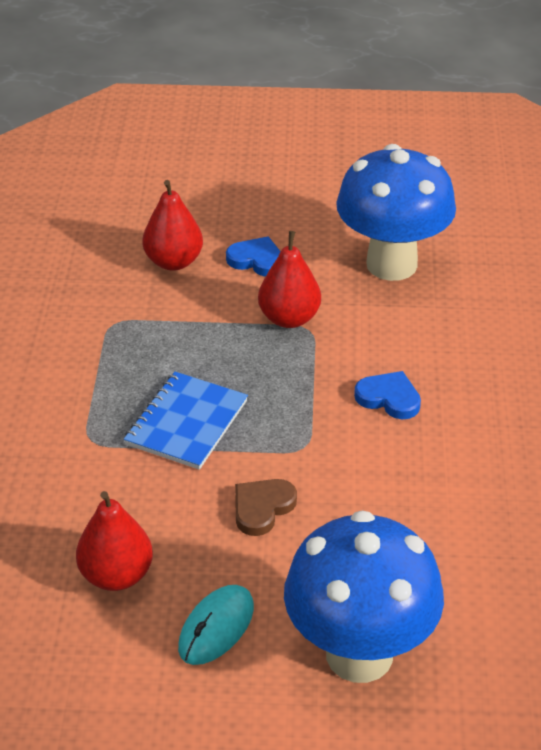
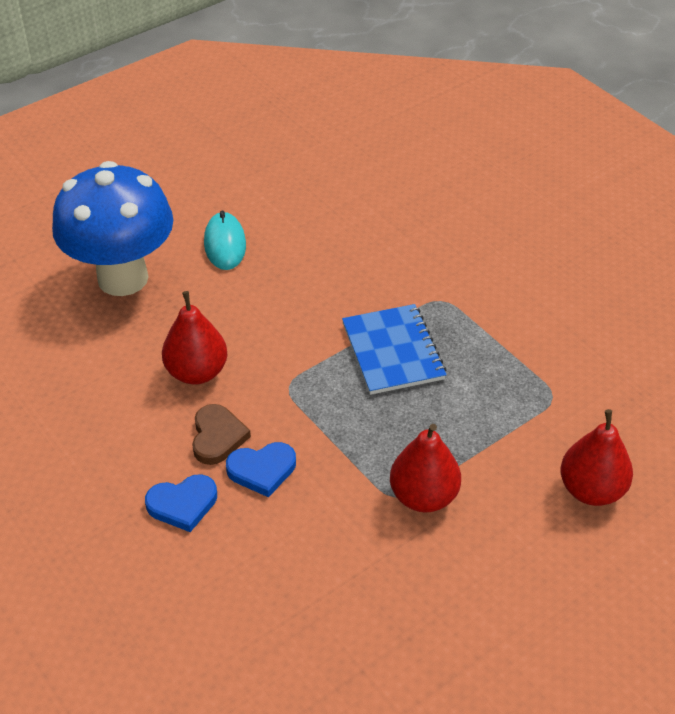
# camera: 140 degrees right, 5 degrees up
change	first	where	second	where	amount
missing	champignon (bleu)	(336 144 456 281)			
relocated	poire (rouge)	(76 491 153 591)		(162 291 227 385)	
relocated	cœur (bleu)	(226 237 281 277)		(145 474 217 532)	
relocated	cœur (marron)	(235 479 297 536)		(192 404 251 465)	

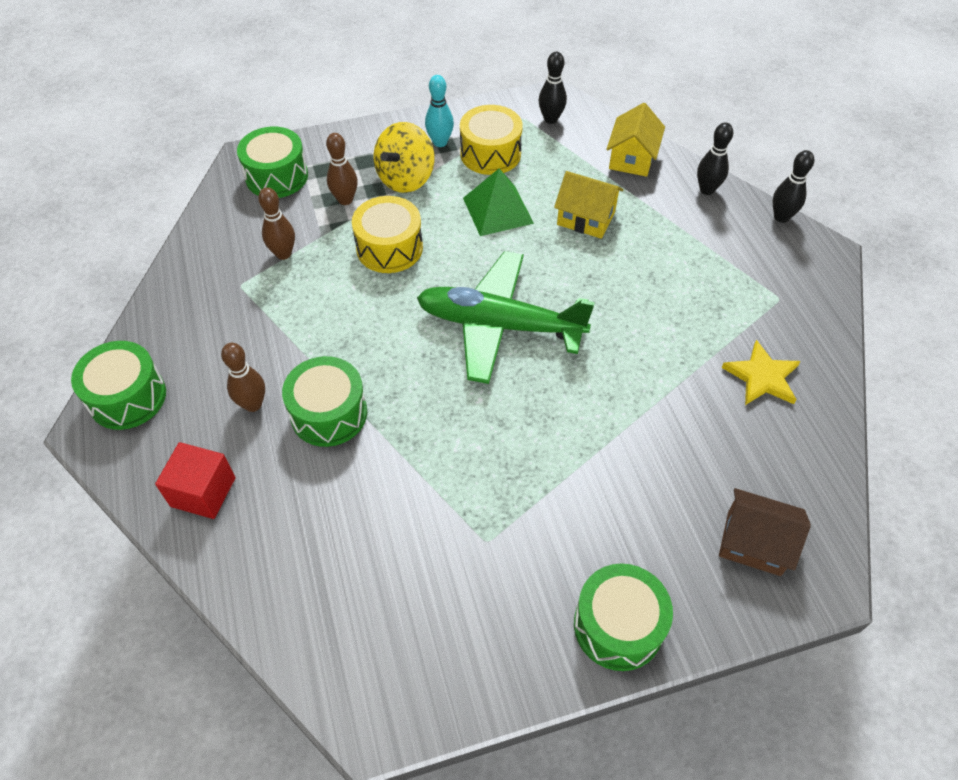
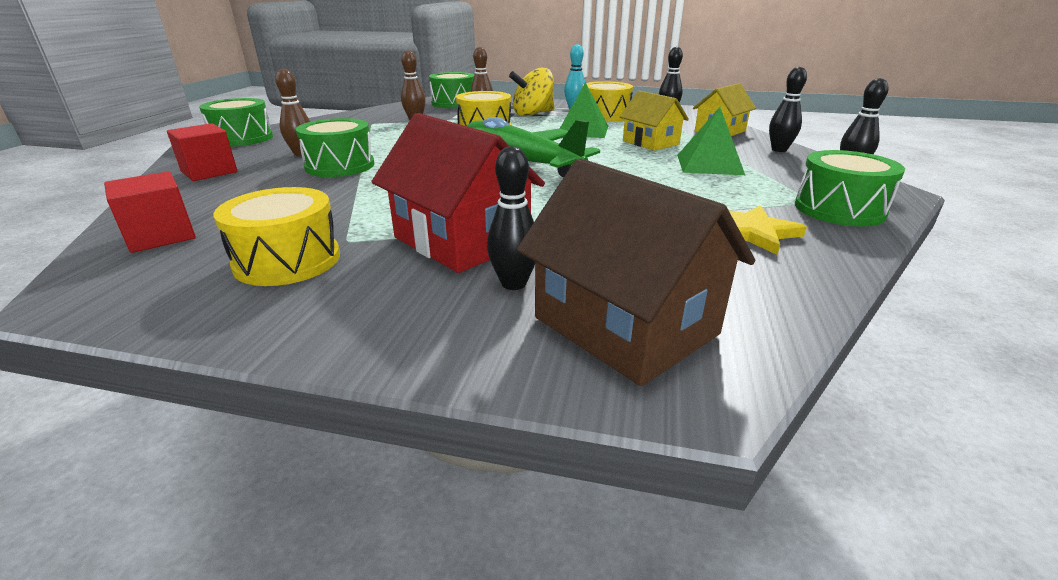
# camera: 30 degrees right, 25 degrees down
change	first	where	second	where	amount
appeared			cube (rouge)	(104 171 196 253)	
appeared			tambour (jaune)	(214 187 340 286)	
appeared			maison (rouge)	(371 113 545 273)	
appeared			quille (noir)	(487 146 535 290)	
appeared			pyramide (vert)	(677 107 745 175)	
relocated	tambour (vert)	(574 564 673 671)		(795 150 905 226)	
size	maison (marron)	(719 488 811 576)		(517 158 755 386)	x1.55

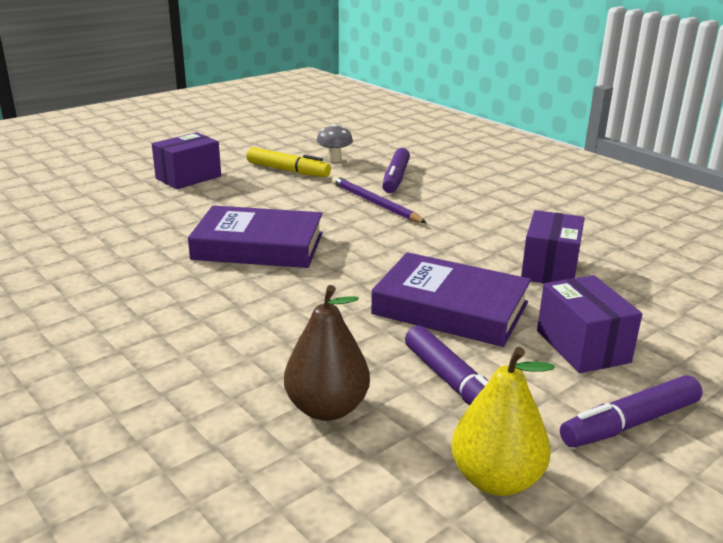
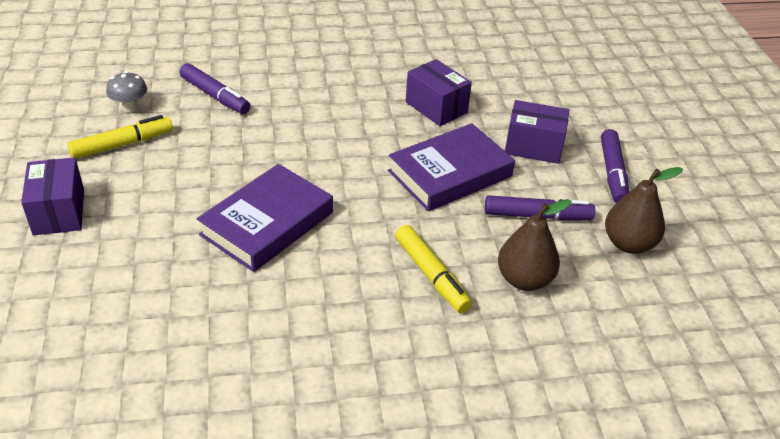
# camera: 60 degrees left, 15 degrees up
change	first	where	second	where	amount
missing	crayon (violet)	(332 176 427 223)			
appeared			feutre (jaune)	(395 225 472 313)	
colour	poire (jaune)	(451 347 555 496)	poire (marron)	(605 167 683 254)	

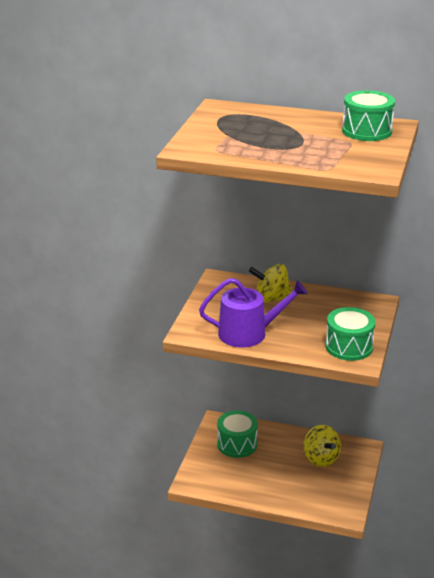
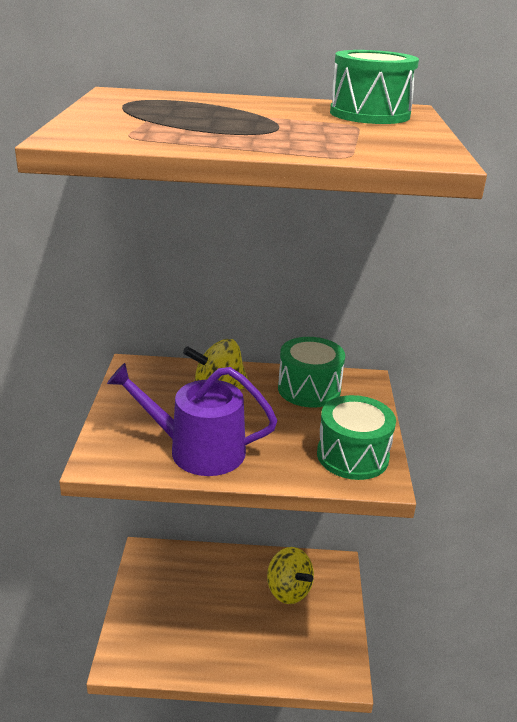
# camera: 15 degrees left, 0 degrees up
change	first	where	second	where	amount
relocated	tambour (vert)	(217 410 258 458)		(278 337 345 408)	
spun	arrosoir (violet)	(199 278 308 347)		(107 363 277 476)	150 degrees counterclockwise

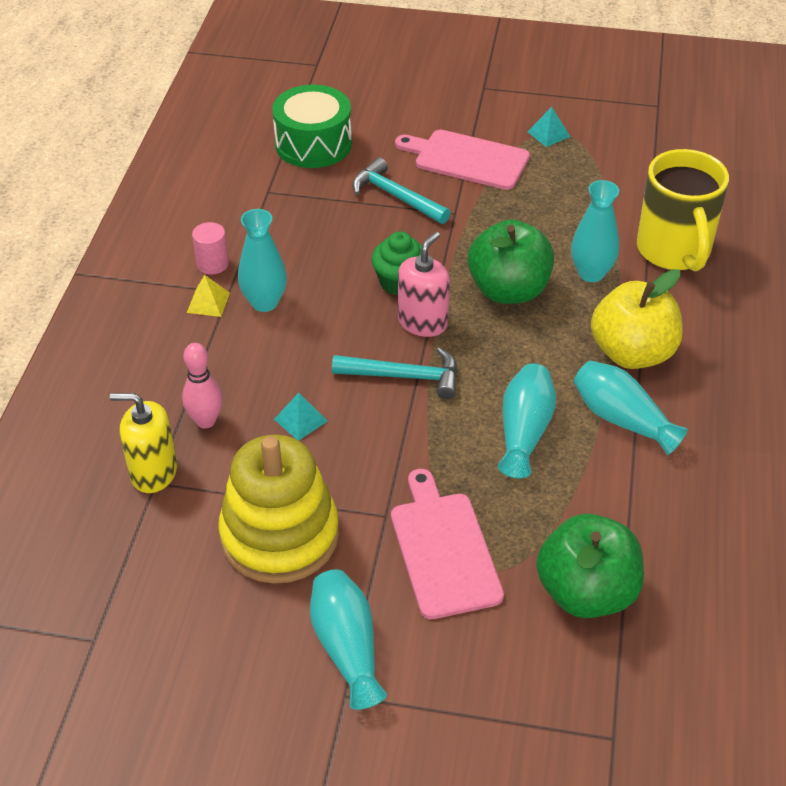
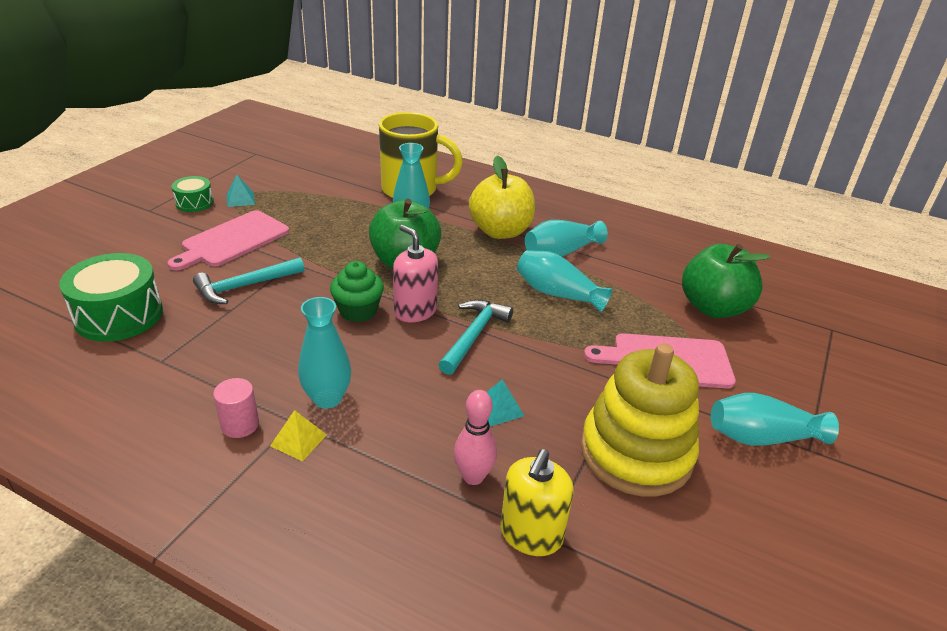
# camera: 75 degrees left, 10 degrees down
change	first	where	second	where	amount
appeared			tambour (vert)	(172 176 214 212)	

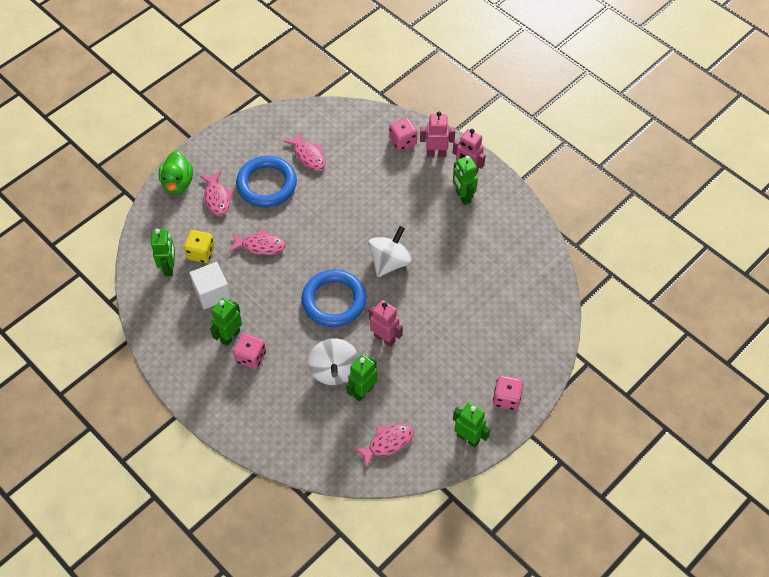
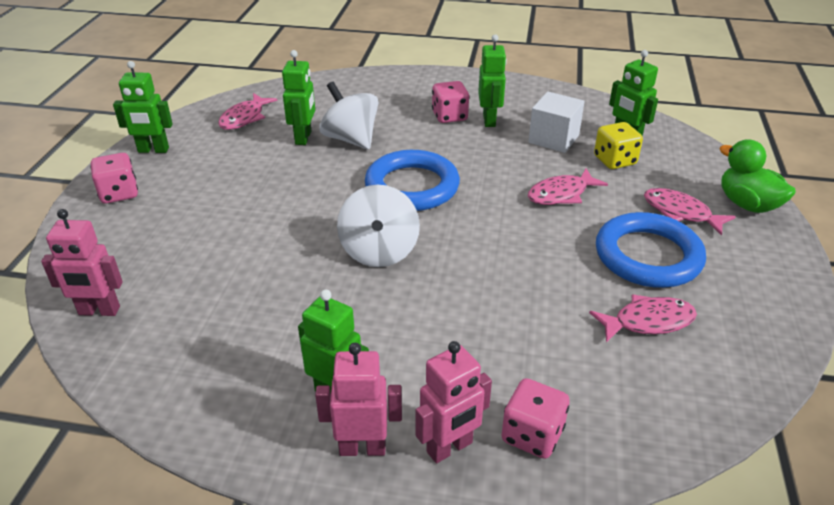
# camera: 145 degrees right, 20 degrees down
change	first	where	second	where	amount
relocated	robot (rose)	(369 300 403 347)		(41 209 123 316)	
spun	poisson (rose)	(283 132 326 170)		(589 294 697 343)	150 degrees clockwise

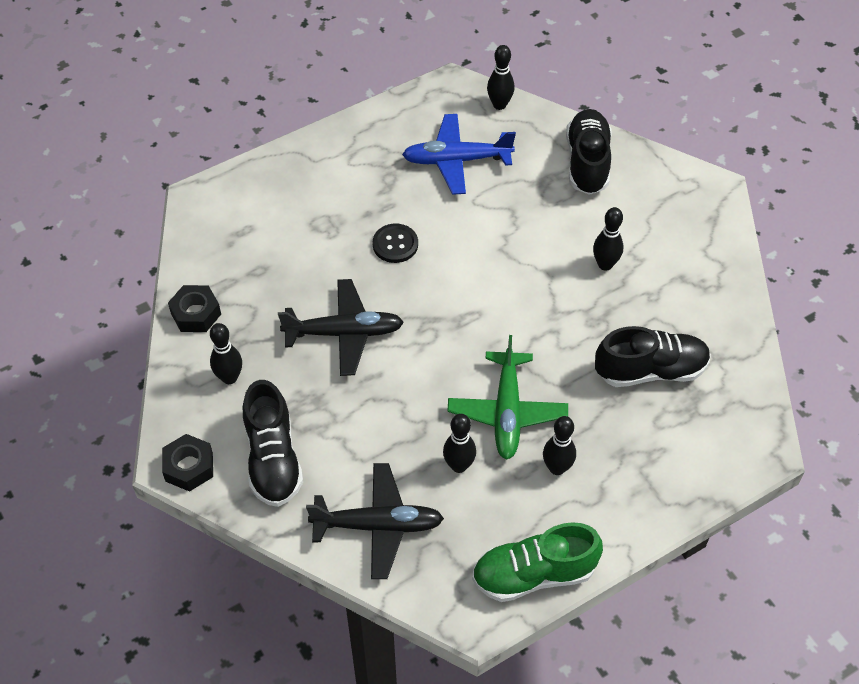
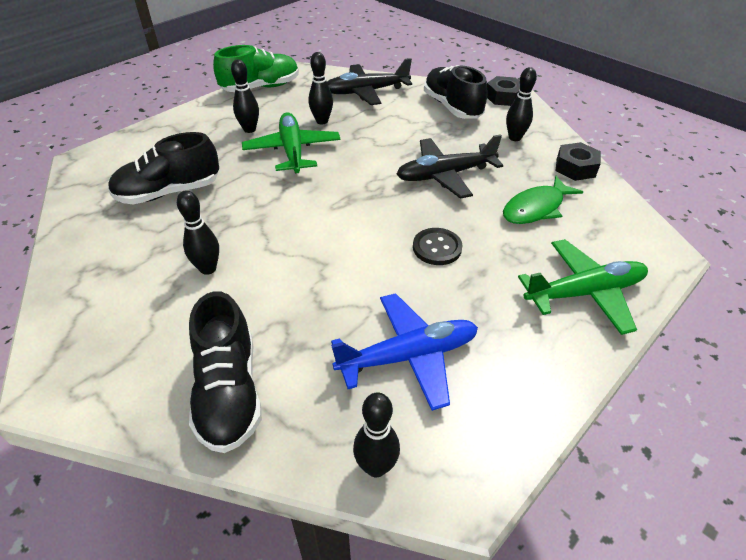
# camera: 165 degrees right, 10 degrees down
change	first	where	second	where	amount
appeared			poisson (vert)	(503 176 583 224)	
appeared			avion (vert)	(518 239 648 335)	

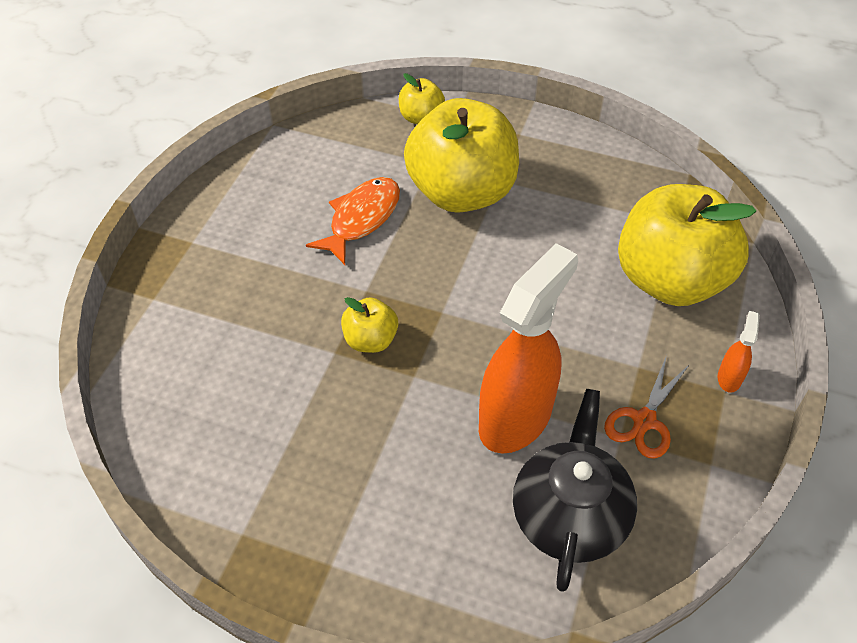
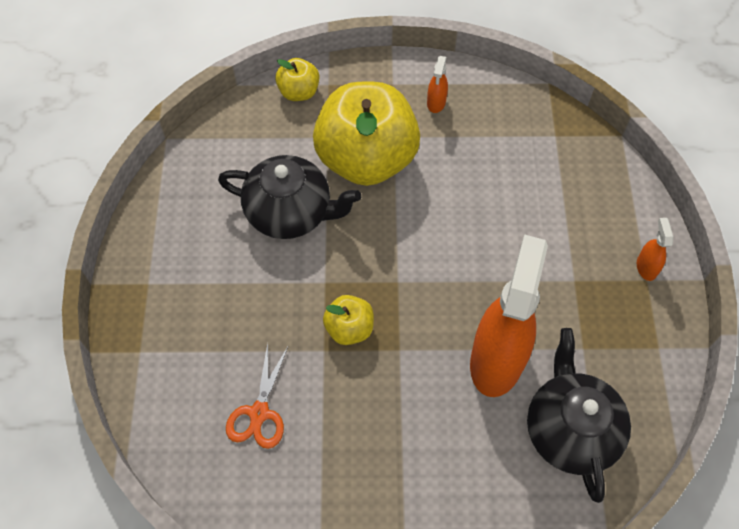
# camera: 20 degrees left, 10 degrees up
change	first	where	second	where	amount
missing	pomme (jaune)	(618 184 756 306)			
appeared			vaporisateur (orange)	(427 56 448 113)	
relocated	ciseaux (orange)	(604 355 690 459)		(226 343 288 449)	
exchanged	poisson (orange)	(306 177 400 265)	théière (noir)	(218 155 361 239)	

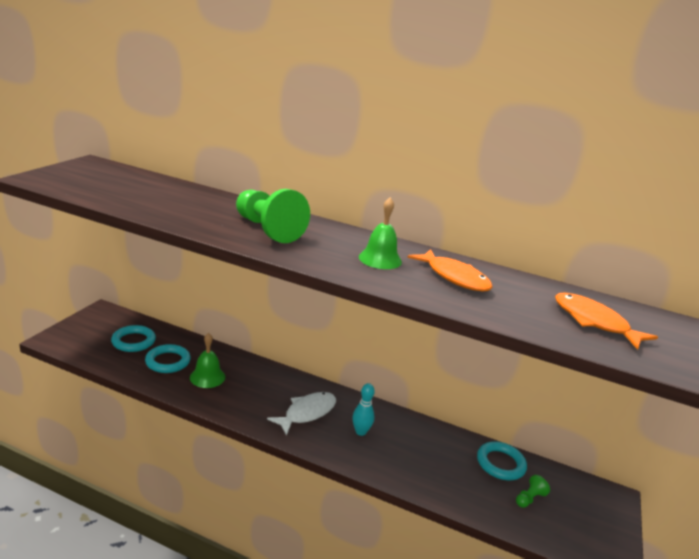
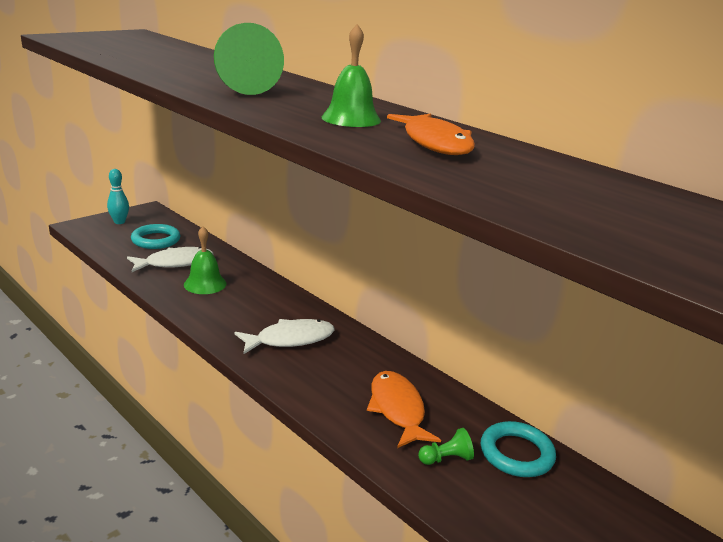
# camera: 25 degrees right, 0 degrees up
change	first	where	second	where	amount
relocated	quille (turquoise)	(352 383 375 436)		(107 169 129 224)	
relocated	pion (vert)	(516 475 550 508)		(418 428 474 465)	
relocated	poisson (orange)	(555 292 658 350)		(367 371 441 448)	
exchanged	anneau (turquoise)	(145 344 191 373)	poisson (blanc)	(127 247 214 272)	

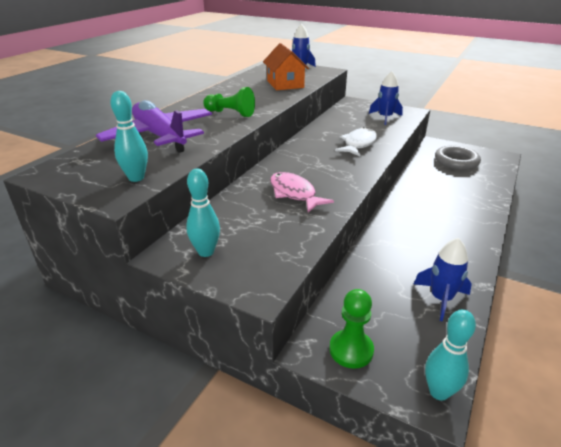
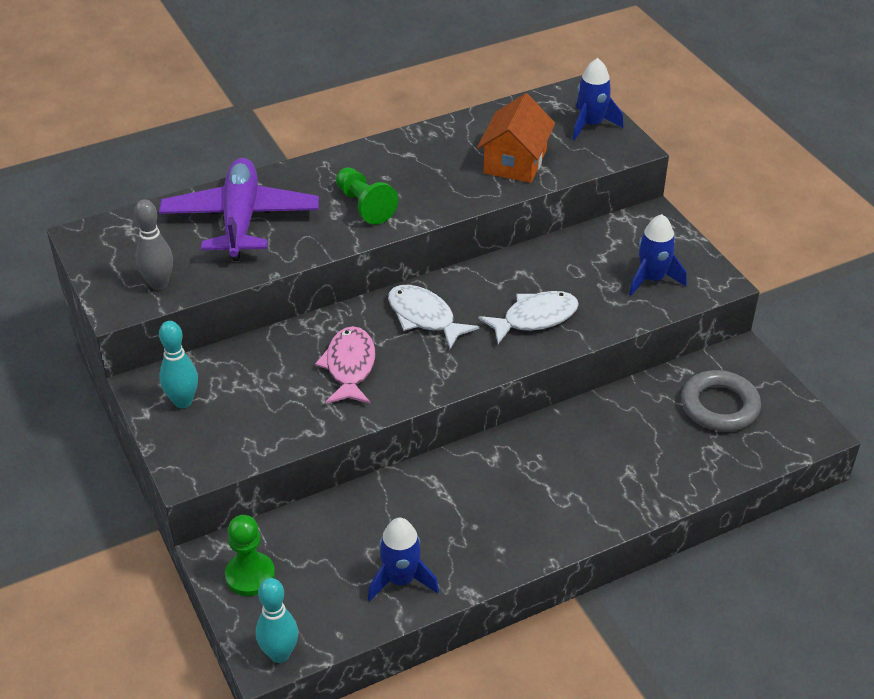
# camera: 35 degrees right, 10 degrees up
change	first	where	second	where	amount
appeared			poisson (blanc)	(388 285 479 349)	
colour	quille (turquoise)	(110 91 148 182)	quille (gris)	(134 199 173 290)	

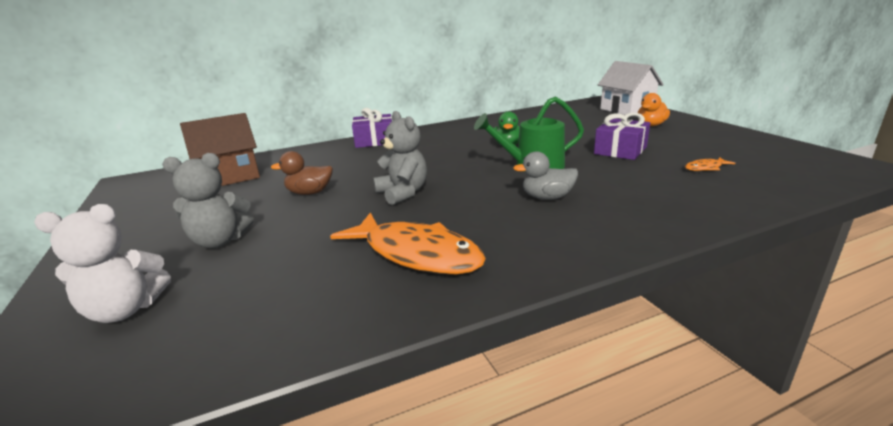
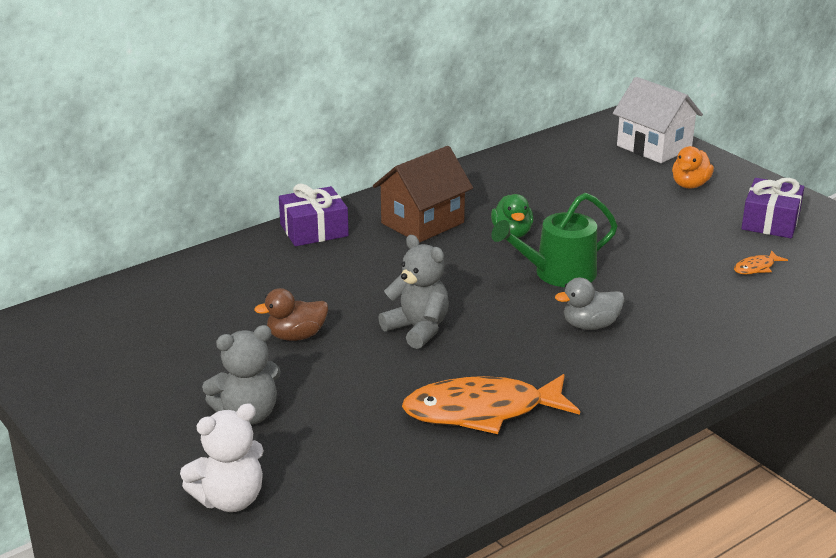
# camera: 15 degrees left, 5 degrees up
change	first	where	second	where	amount
relocated	maison (marron)	(180 113 260 186)		(373 146 473 243)	
relocated	cadeau (violet)	(594 113 650 160)		(741 178 804 238)	
spun	poisson (orange)	(330 213 486 274)		(402 374 580 434)	150 degrees clockwise

